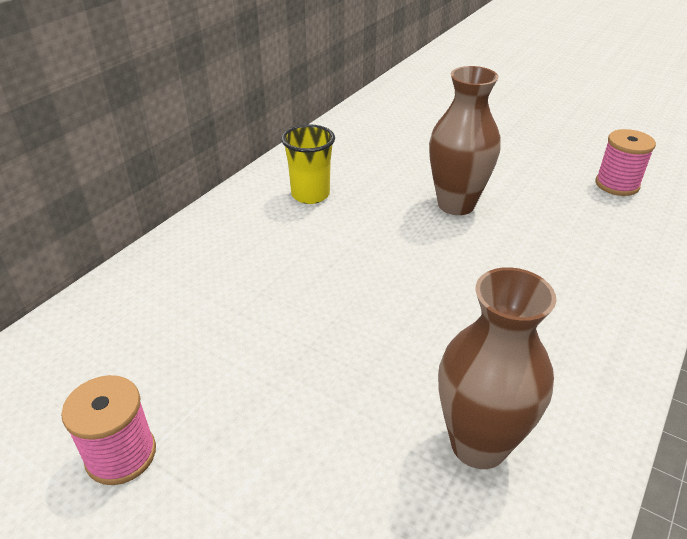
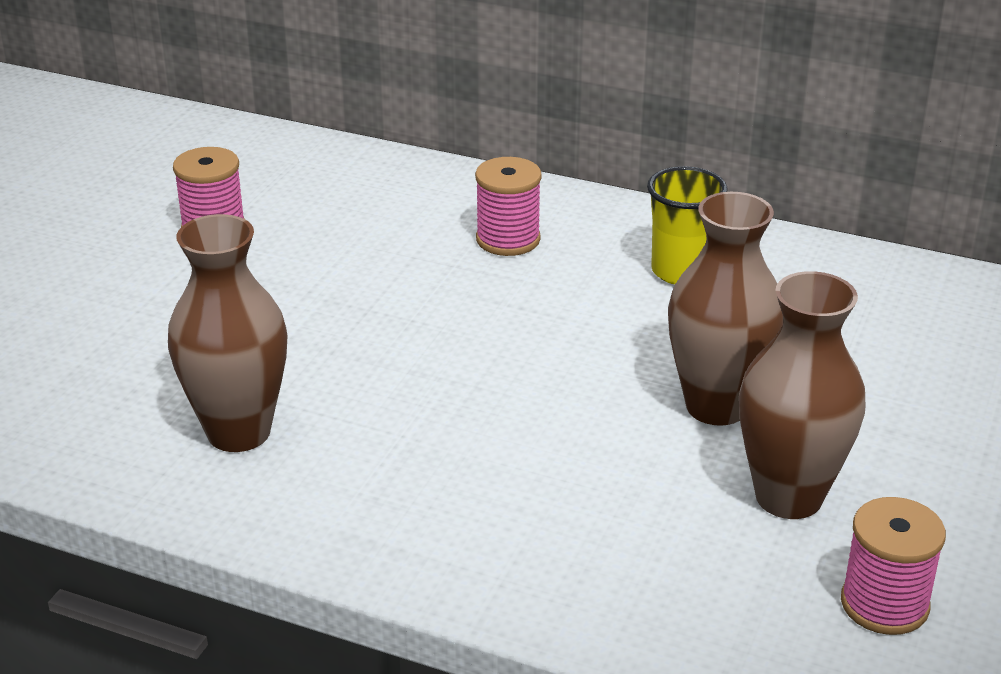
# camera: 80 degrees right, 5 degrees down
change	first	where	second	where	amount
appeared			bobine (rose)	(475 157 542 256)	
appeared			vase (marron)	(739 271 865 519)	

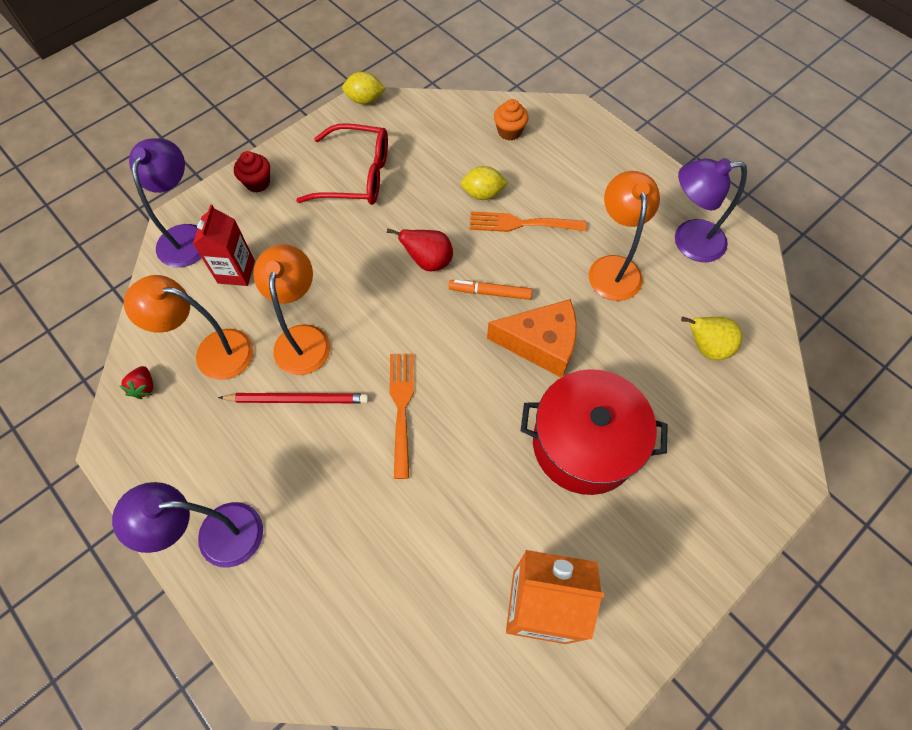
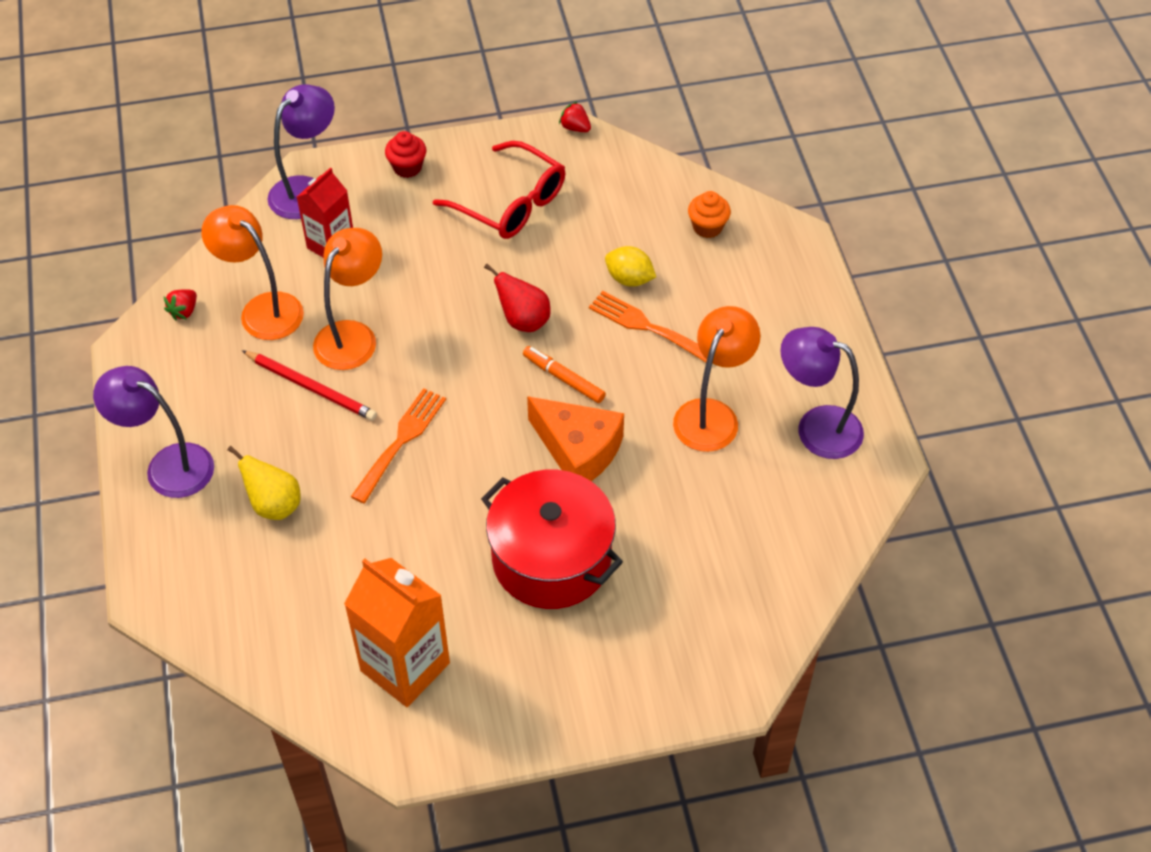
# camera: 30 degrees right, 10 degrees down
change	first	where	second	where	amount
relocated	poire (jaune)	(681 317 742 360)		(227 446 301 520)	
exchanged	citron (jaune)	(342 72 386 104)	fraise (rouge)	(559 102 591 132)	

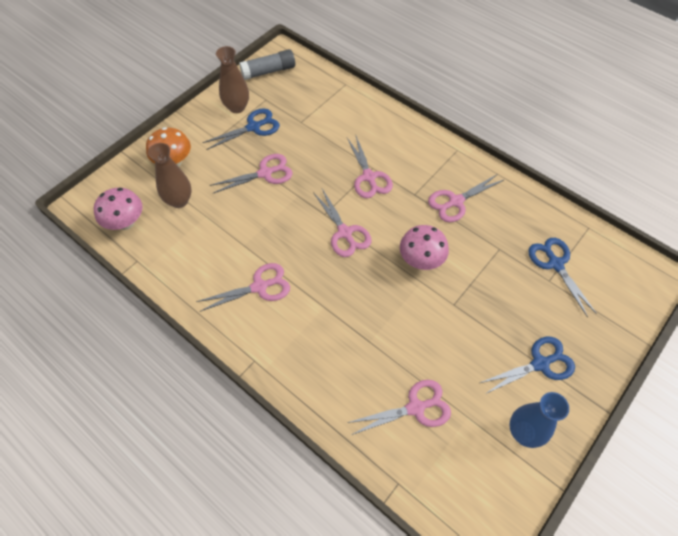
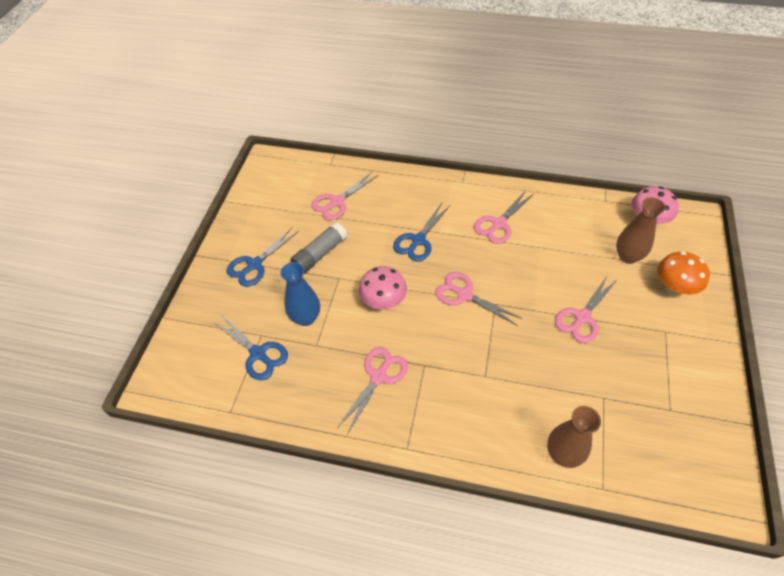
# camera: 155 degrees right, 5 degrees down
change	first	where	second	where	amount
missing	ciseaux (rose)	(347 136 393 198)			
relocated	ciseaux (bleu)	(202 109 280 150)		(393 203 450 262)	
relocated	vase (marron)	(216 46 249 113)		(547 406 601 468)	
relocated	bâton de colle (gris)	(239 49 295 80)		(291 222 347 274)	
relocated	vase (bleu)	(509 392 569 448)		(280 262 320 326)	

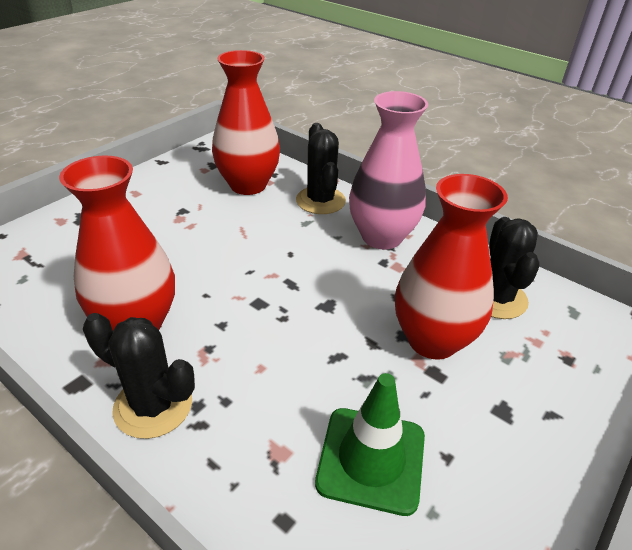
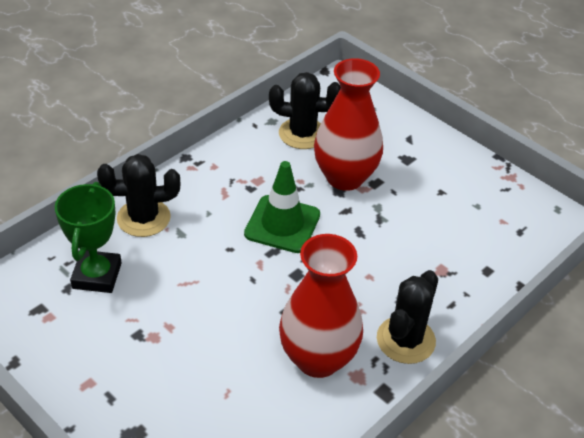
# camera: 85 degrees left, 5 degrees up
change	first	where	second	where	amount
missing	vase (rose)	(349 91 428 249)			
relocated	cône de chantier (vert)	(315 373 425 516)		(244 161 320 253)	
exchanged	vase (rouge)	(212 50 280 195)	trophée (vert)	(55 182 122 293)	

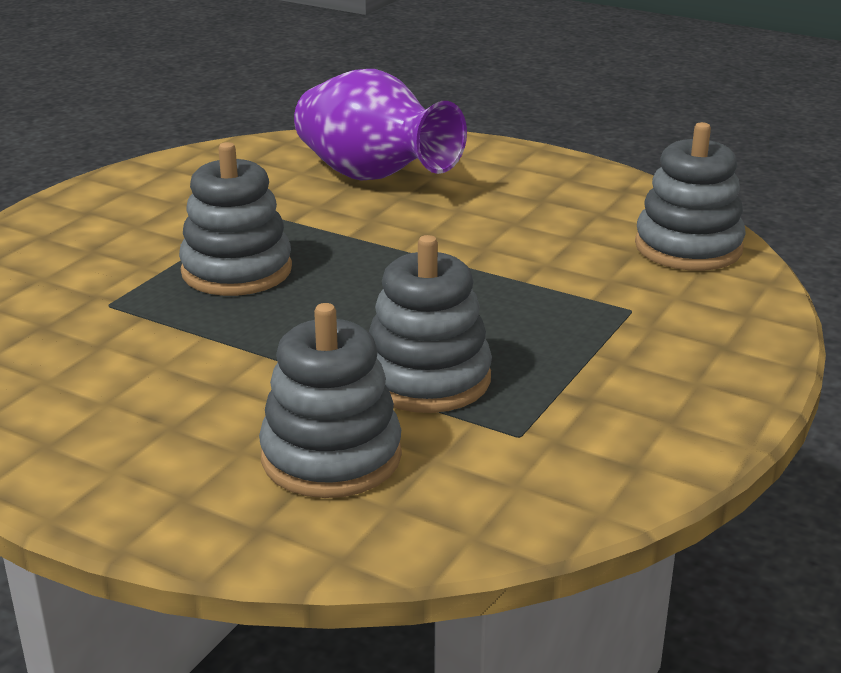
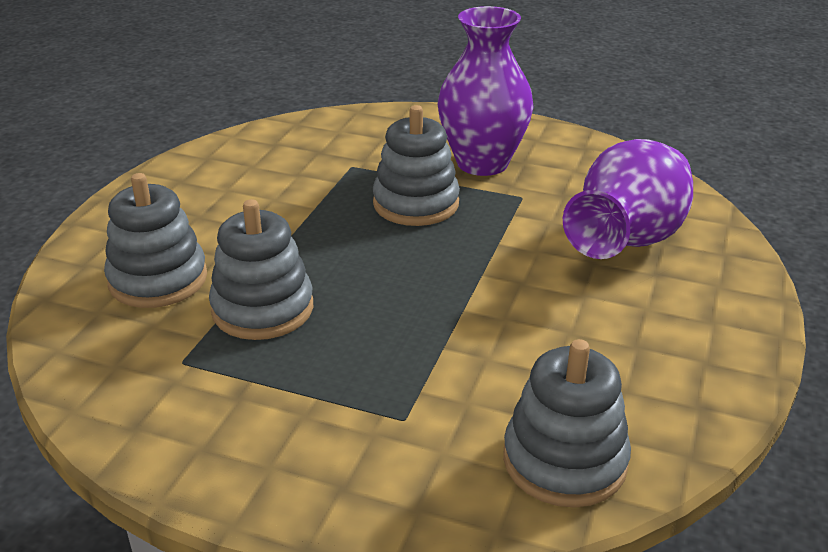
# camera: 80 degrees right, 5 degrees up
change	first	where	second	where	amount
appeared			vase (violet)	(438 6 533 176)	

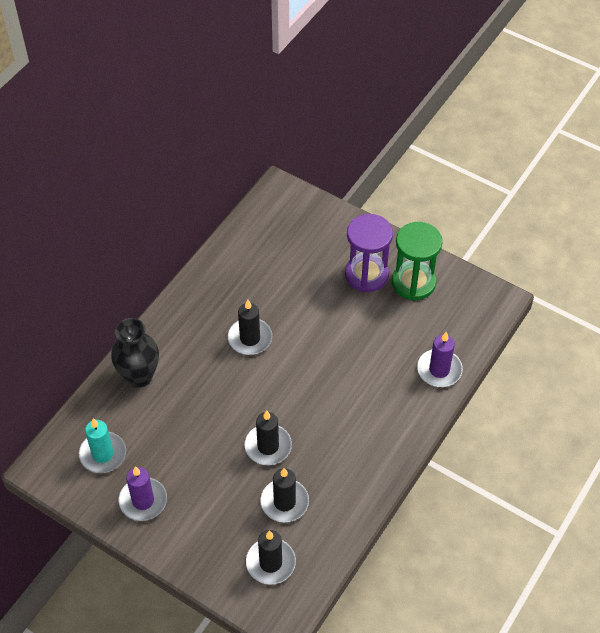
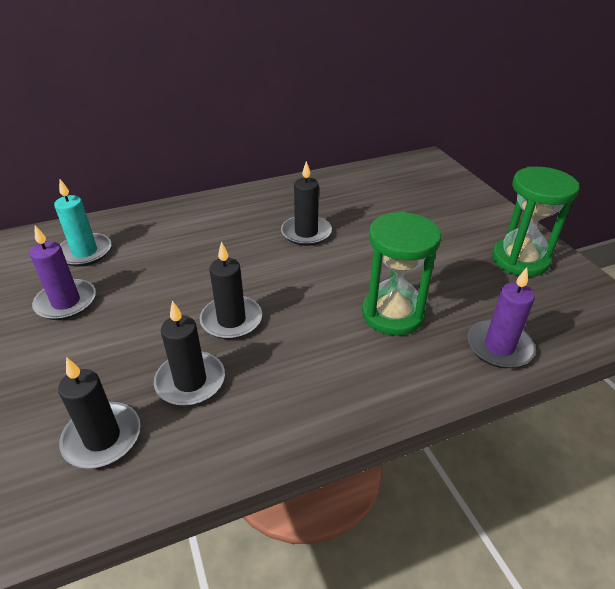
# camera: 35 degrees right, 15 degrees down
change	first	where	second	where	amount
missing	vase (noir)	(111 318 159 388)			
missing	sablier (violet)	(345 214 393 292)			
appeared			sablier (vert)	(362 212 441 336)	

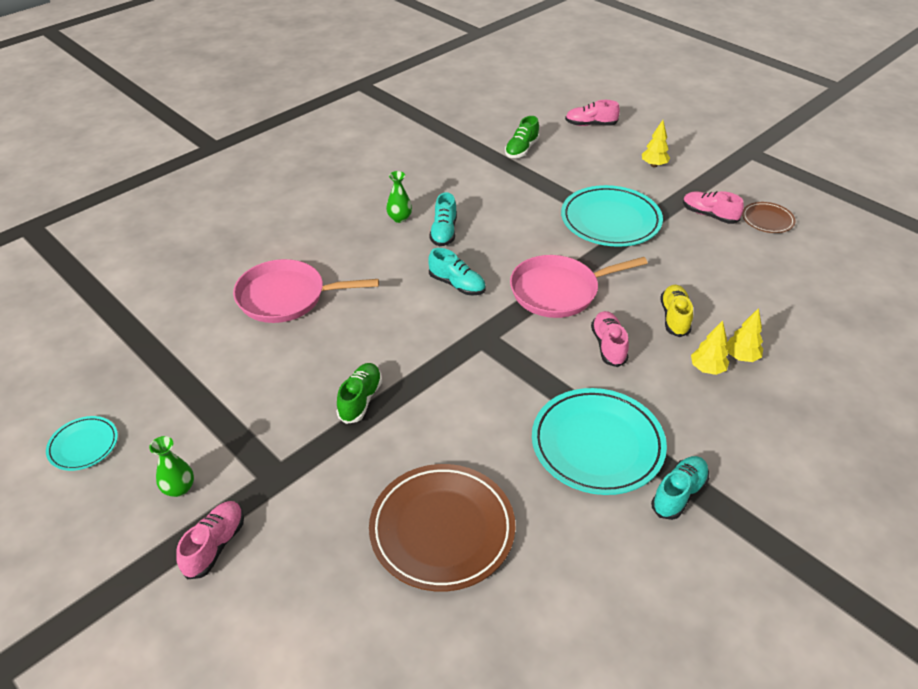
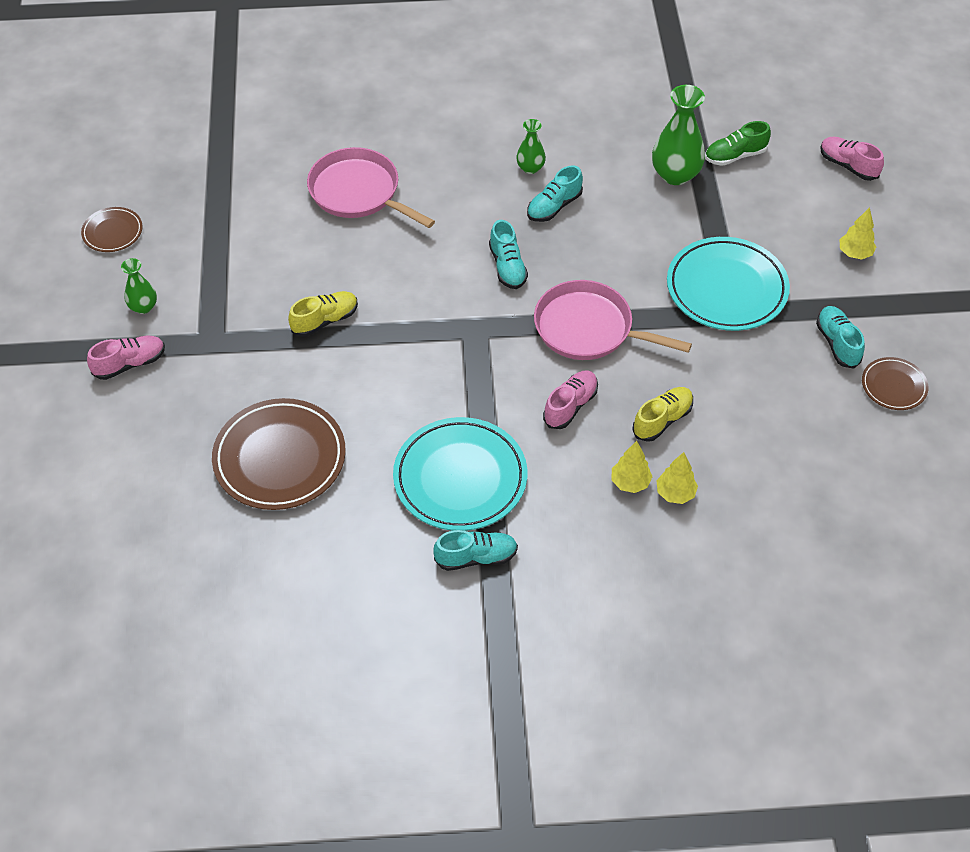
# camera: 40 degrees right, 10 degrees up
change	first	where	second	where	amount
appeared			vase (vert)	(652 85 705 185)	
colour	assiette (turquoise)	(46 416 118 471)	assiette (marron)	(81 207 143 252)	
colour	chaussure (vert)	(336 363 382 424)	chaussure (jaune)	(288 291 358 337)	
colour	chaussure (rose)	(683 191 744 224)	chaussure (turquoise)	(816 306 865 368)	

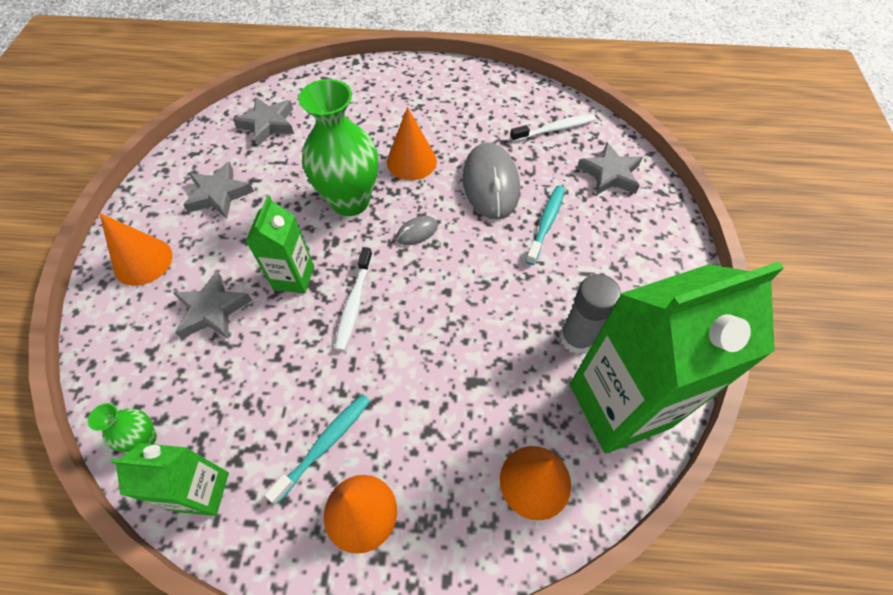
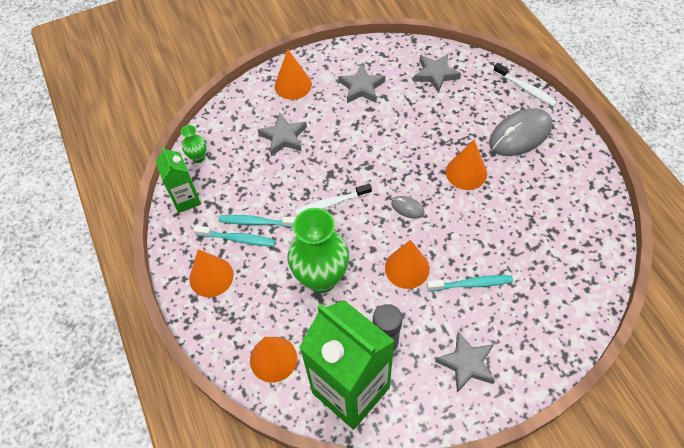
# camera: 65 degrees right, 0 degrees up
change	first	where	second	where	amount
missing	brique de lait (vert)	(245 196 314 294)			
appeared			brosse à dents (turquoise)	(218 215 296 228)	
appeared			cône (orange)	(385 240 430 289)	
relocated	vase (vert)	(298 79 378 216)		(288 208 349 293)	
relocated	souris (gris)	(463 142 520 219)		(489 108 552 156)	
relocated	brosse à dents (blanc)	(510 114 596 142)		(493 63 557 107)	
relocated	étoile (gris)	(577 142 643 195)		(435 331 495 393)	

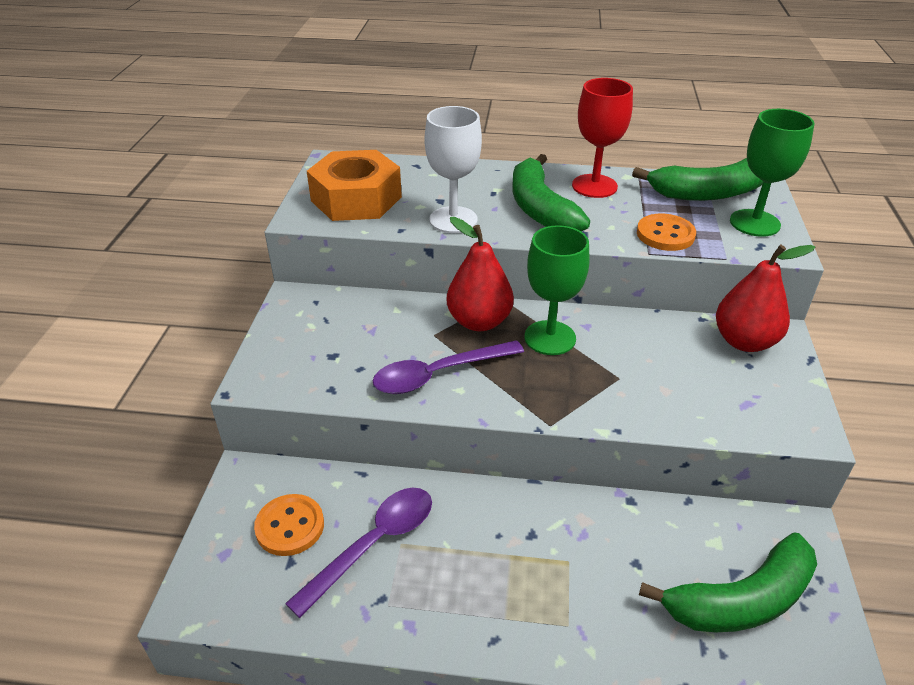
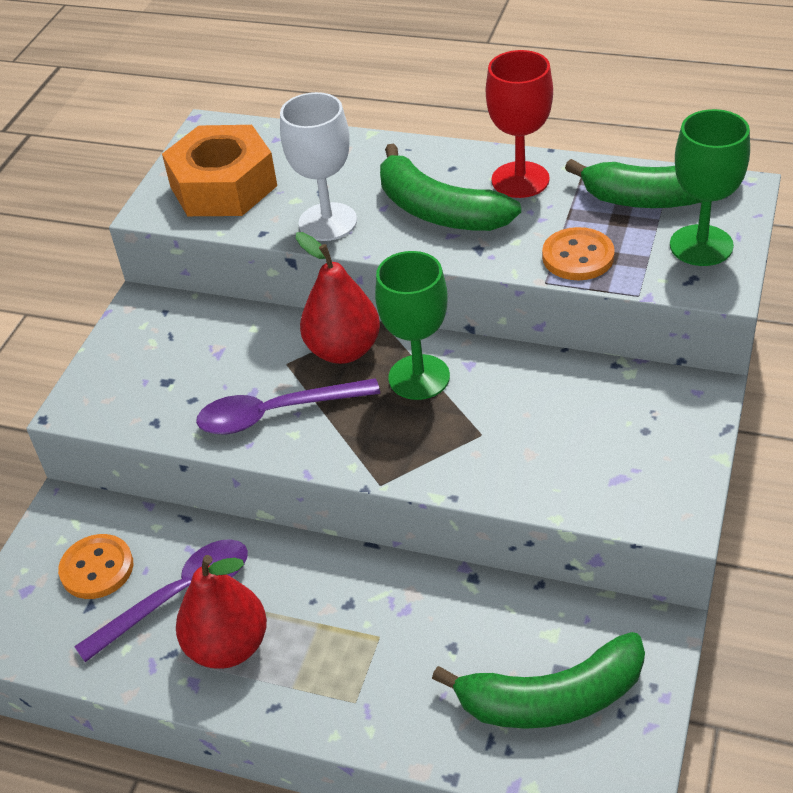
# camera: 15 degrees right, 5 degrees up
change	first	where	second	where	amount
relocated	poire (rouge)	(716 245 815 352)		(176 555 267 669)	
spun	banane (vert)	(512 154 590 231)		(380 144 521 231)	45 degrees counterclockwise

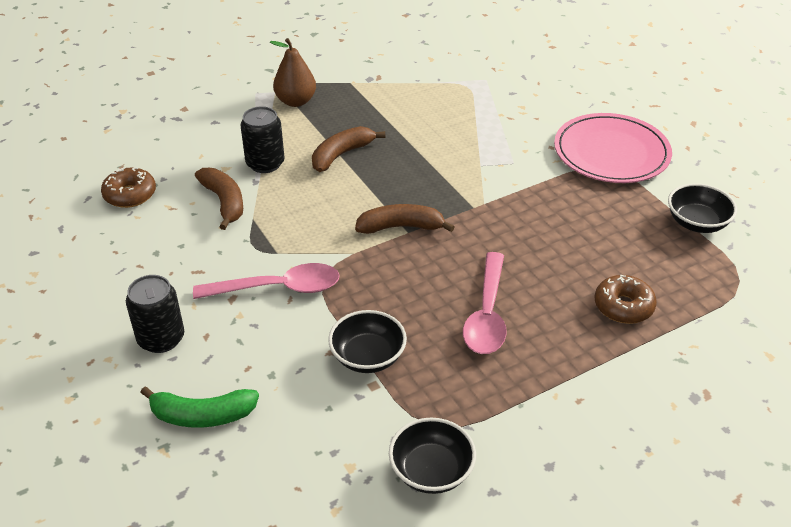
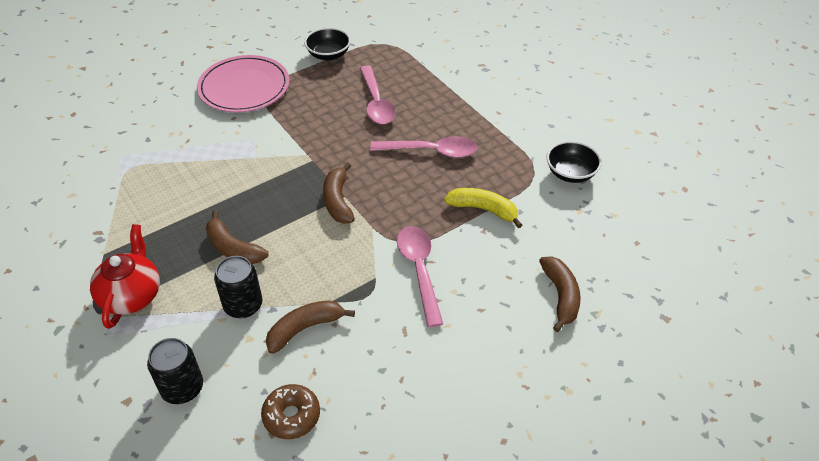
# camera: 95 degrees left, 5 degrees up
change	first	where	second	where	amount
missing	beignet (marron)	(595 275 657 324)			
appeared			cuillère (rose)	(360 65 396 124)	
relocated	canette (noir)	(126 275 184 353)		(147 338 203 404)	
exchanged	poire (marron)	(270 38 316 107)	théière (rouge)	(90 224 160 329)	
exchanged	bol (noir)	(328 310 407 373)	banane (jaune)	(444 188 522 228)	
colour	banane (vert)	(140 386 259 428)	banane (marron)	(539 256 581 332)	

